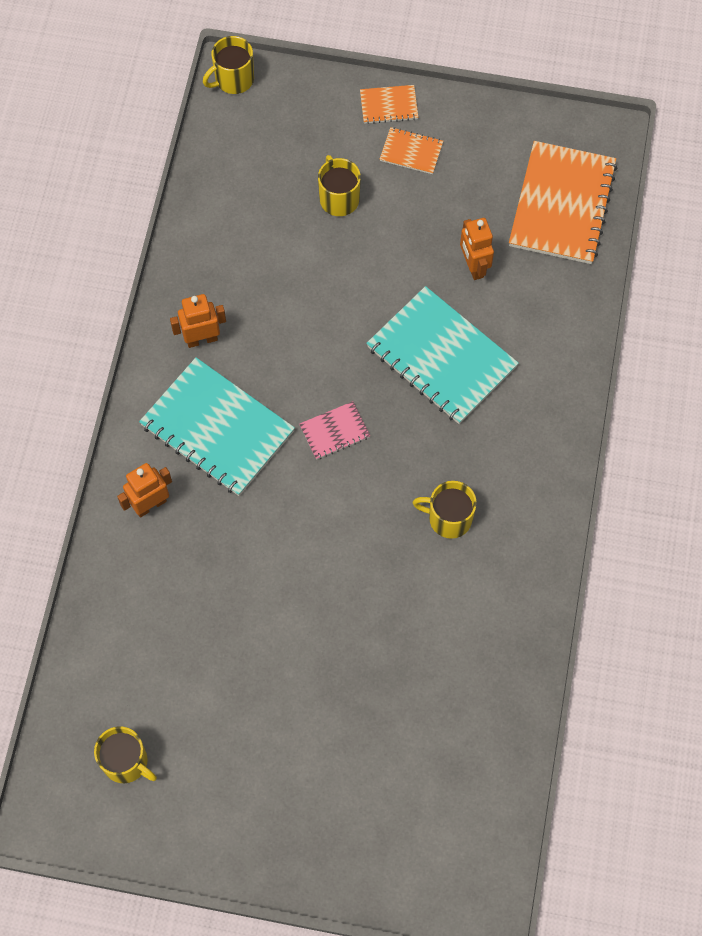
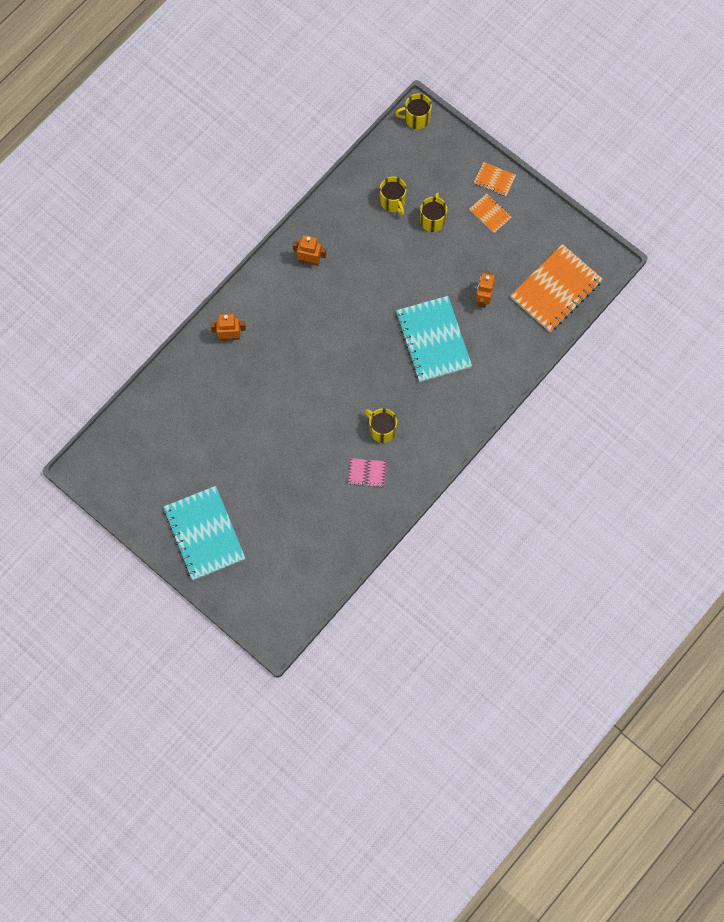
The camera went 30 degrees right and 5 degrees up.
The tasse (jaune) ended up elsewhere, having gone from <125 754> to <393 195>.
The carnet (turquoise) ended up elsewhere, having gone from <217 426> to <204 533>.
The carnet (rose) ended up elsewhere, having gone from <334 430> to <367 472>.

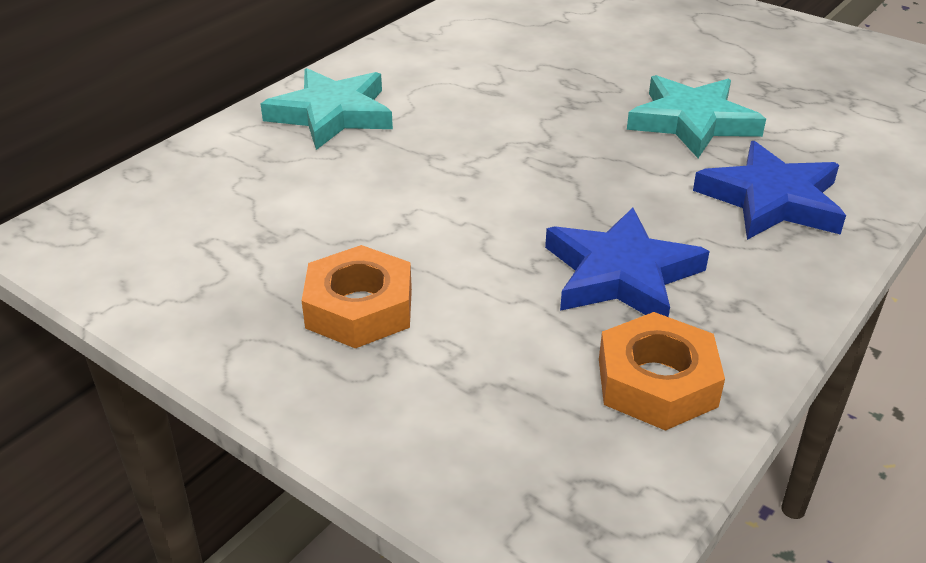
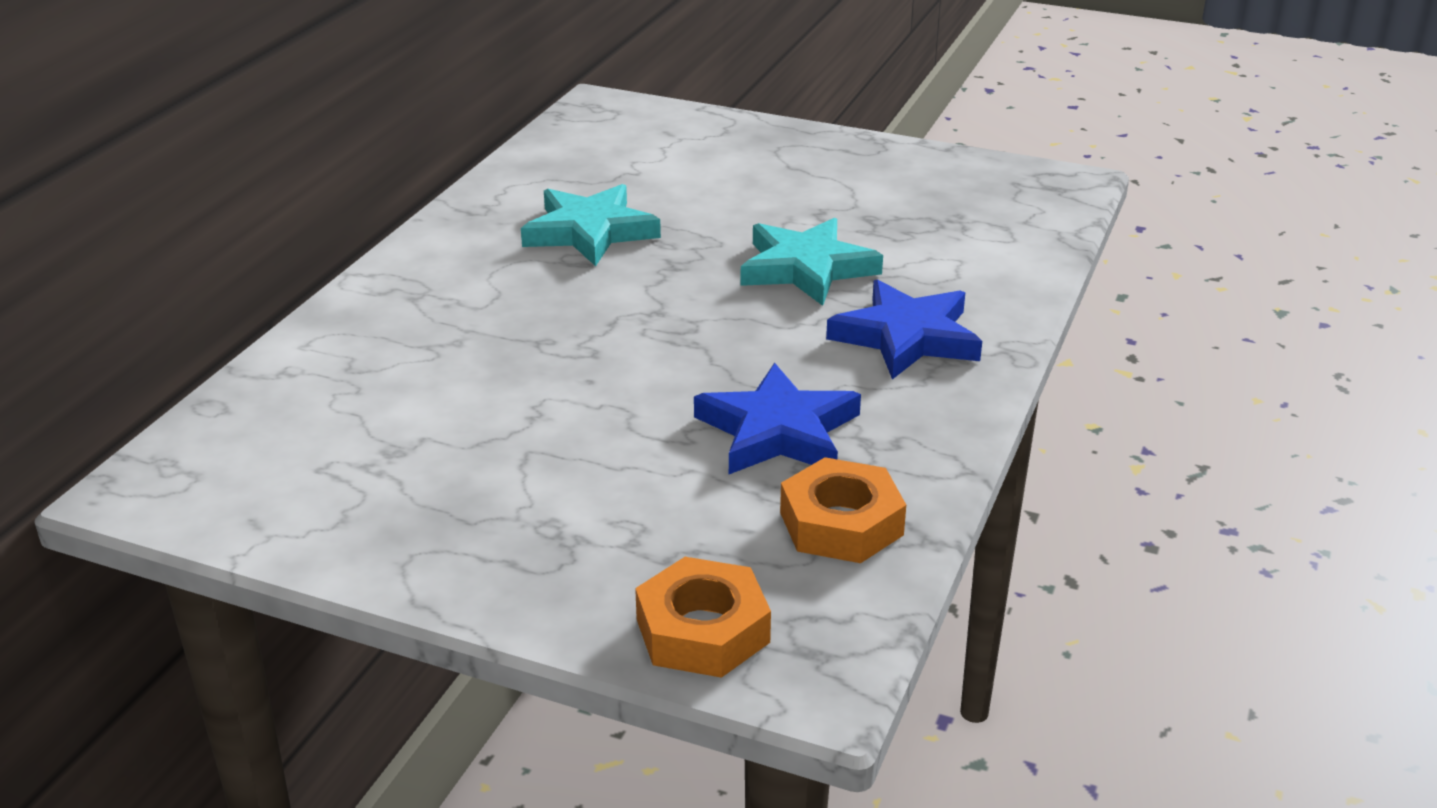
The camera went 15 degrees left and 5 degrees down.
The étoile (turquoise) ended up elsewhere, having gone from <327 109> to <591 225>.
The écrou (orange) ended up elsewhere, having gone from <357 297> to <703 617>.

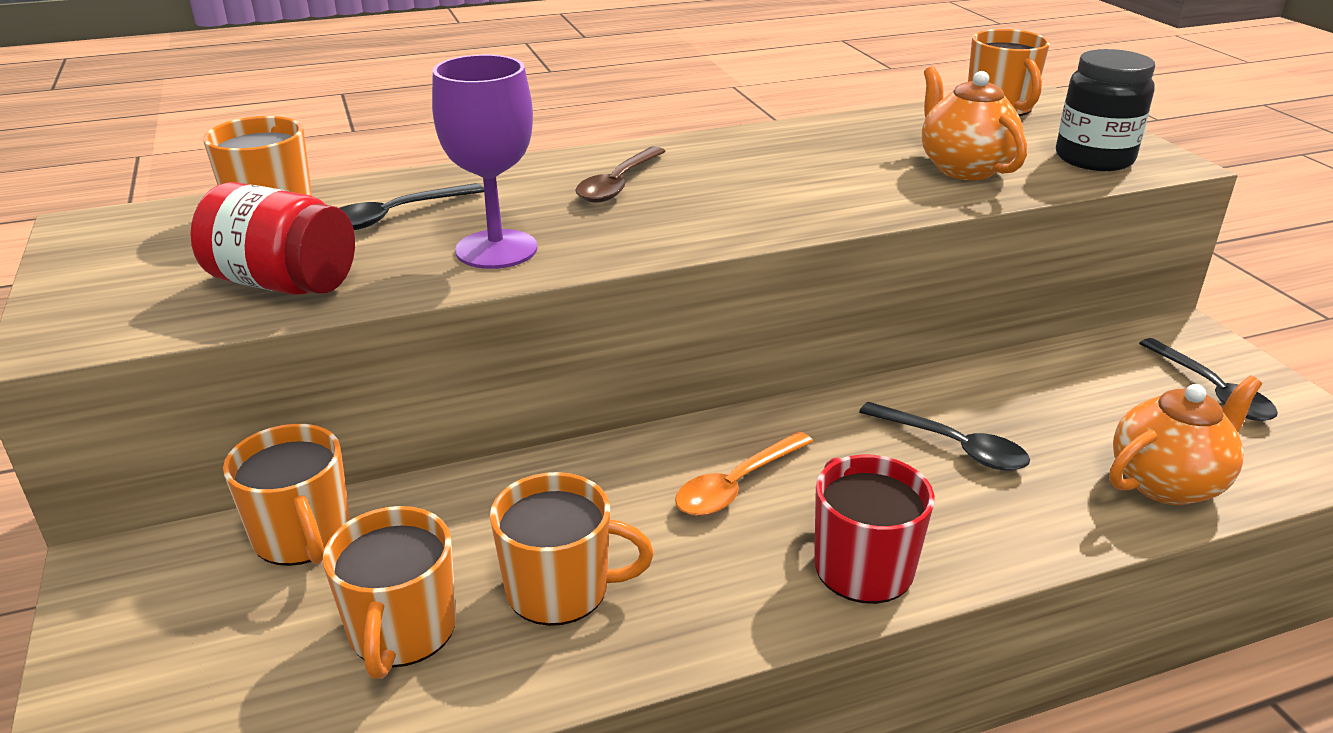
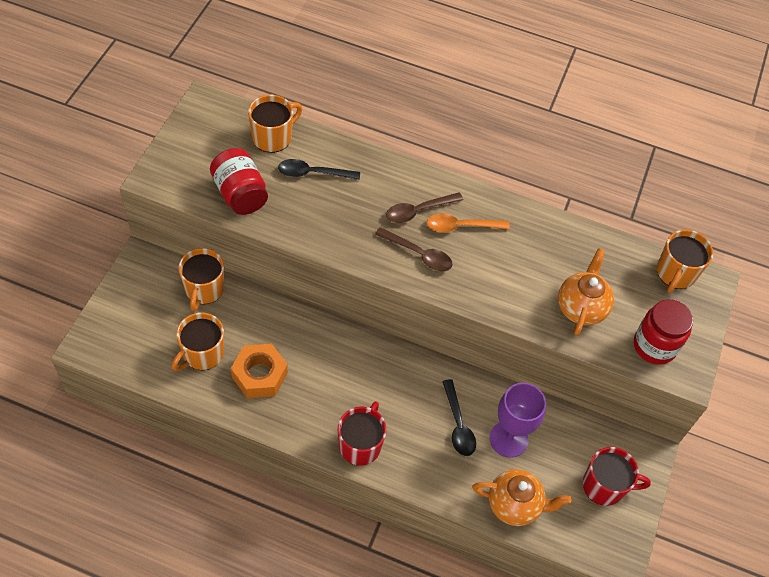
The camera went 35 degrees right and 25 degrees up.
The second view gained the cuillère (marron) at <414 249>.
The verre à pied (violet) ended up elsewhere, having gone from <485 162> to <518 420>.
The cuillère (orange) ended up elsewhere, having gone from <744 473> to <468 223>.
Where the tasse (orange) stood at <572 549>, the écrou (orange) came to stand at <259 371>.
Where the cuillère (noir) stood at <1208 379>, the tasse (rouge) came to stand at <617 476>.
What was the bocal (noir) at <1105 110> turned into the bocal (rouge) at <663 332>.

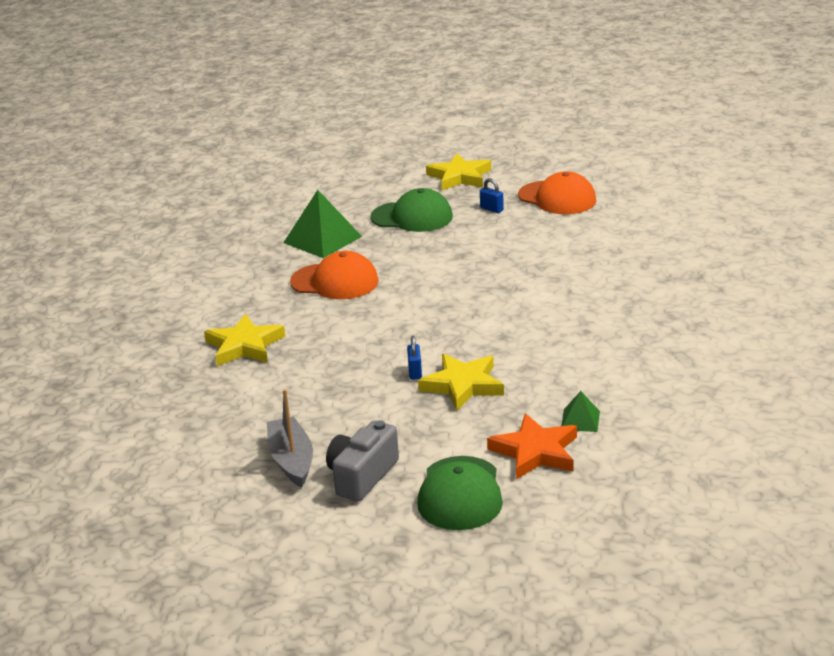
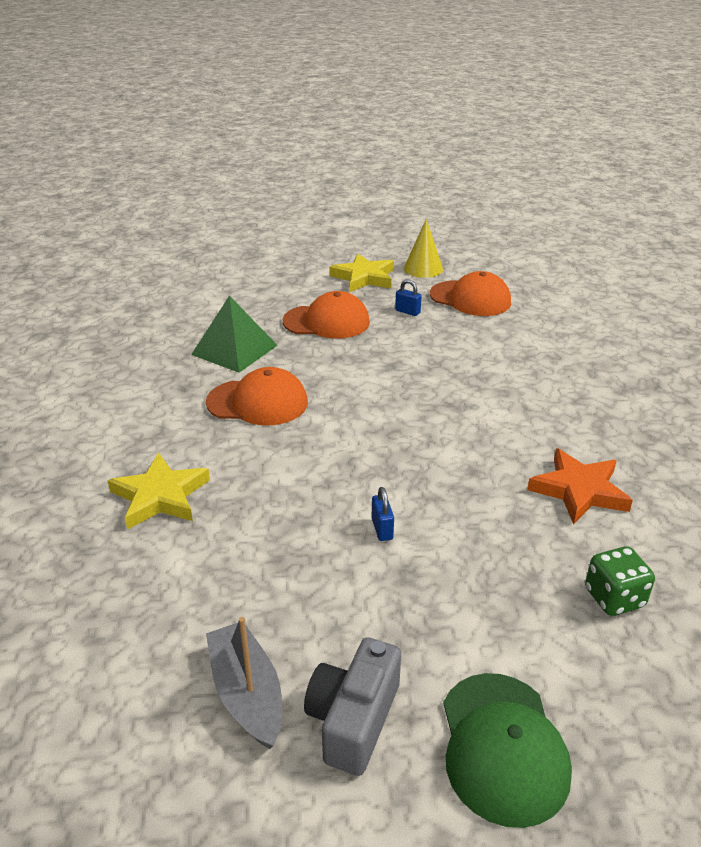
The camera went 10 degrees left and 5 degrees up.
The second view lost the étoile (jaune) at <461 382>.
The second view gained the cône (jaune) at <423 248>.
The étoile (orange) ended up elsewhere, having gone from <532 446> to <580 486>.
Where the pyramide (vert) stood at <580 411>, the dé (vert) came to stand at <620 581>.
What was the casquette (vert) at <412 210> turned into the casquette (orange) at <326 315>.

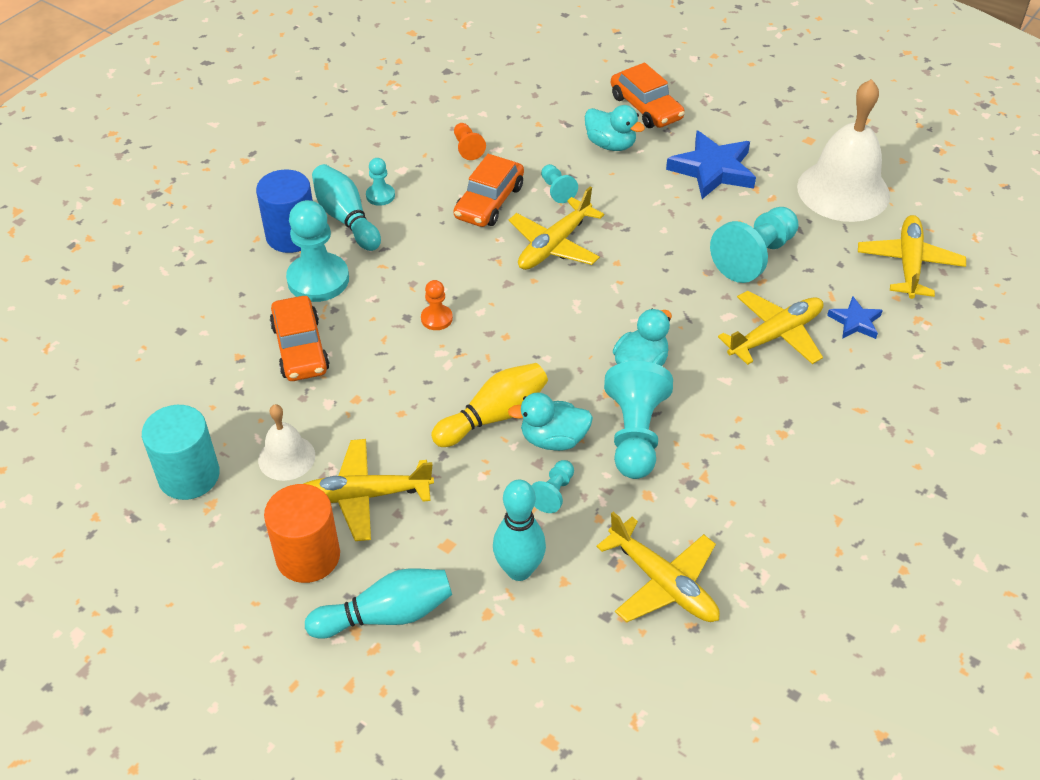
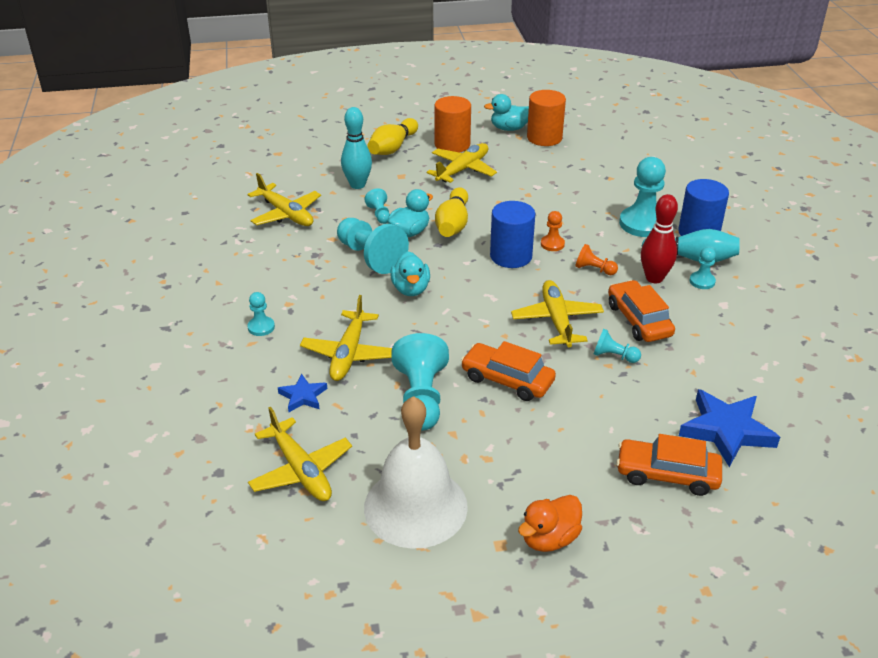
The camera went 135 degrees right and 10 degrees down.
The second view lost the cloche (blanc) at <286 442>.
The second view gained the pion (turquoise) at <261 314>.
The second view gained the cylindre (bleu) at <512 234>.
The second view gained the canard (orange) at <550 523>.
The second view gained the quille (rouge) at <659 238>.
The voiture (orange) ended up elsewhere, having gone from <300 338> to <508 371>.
The pion (orange) ended up elsewhere, having gone from <470 141> to <596 259>.
The canard (turquoise) ended up elsewhere, having gone from <615 128> to <506 112>.
The étoile (bleu) ended up elsewhere, having gone from <711 165> to <729 428>.
What was the cylindre (turquoise) at <181 452> turned into the cylindre (orange) at <546 118>.
What was the quille (turquoise) at <378 604> turned into the quille (jaune) at <392 136>.
The avion (jaune) at <658 567> ended up facing another way, 135 degrees counterclockwise from before.

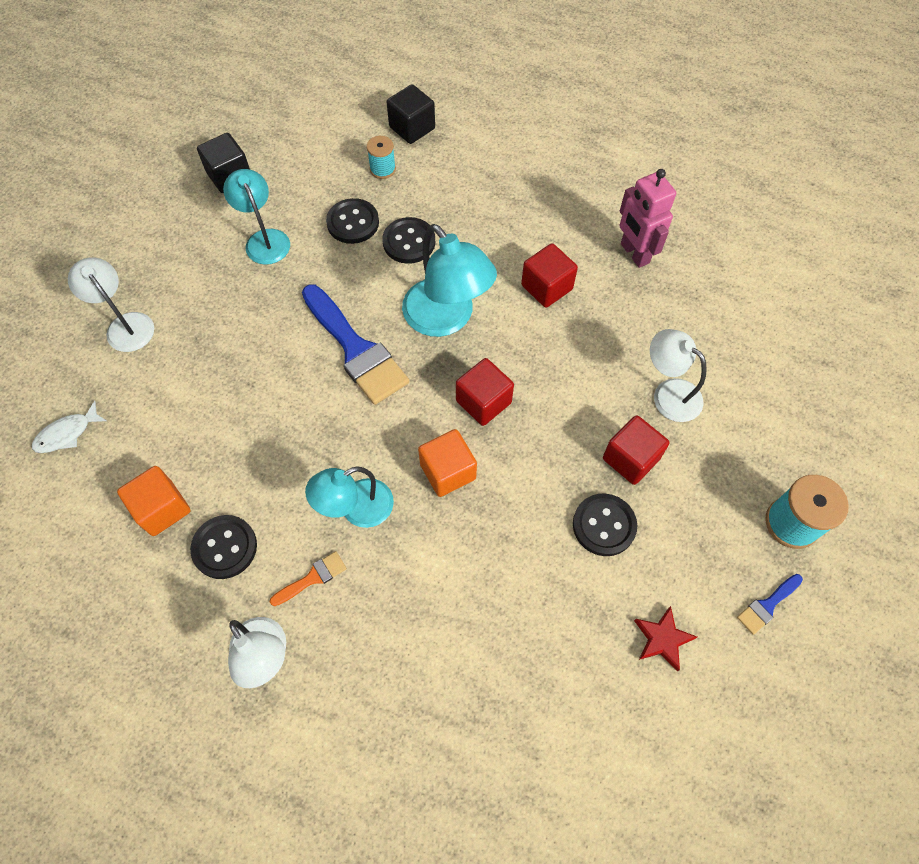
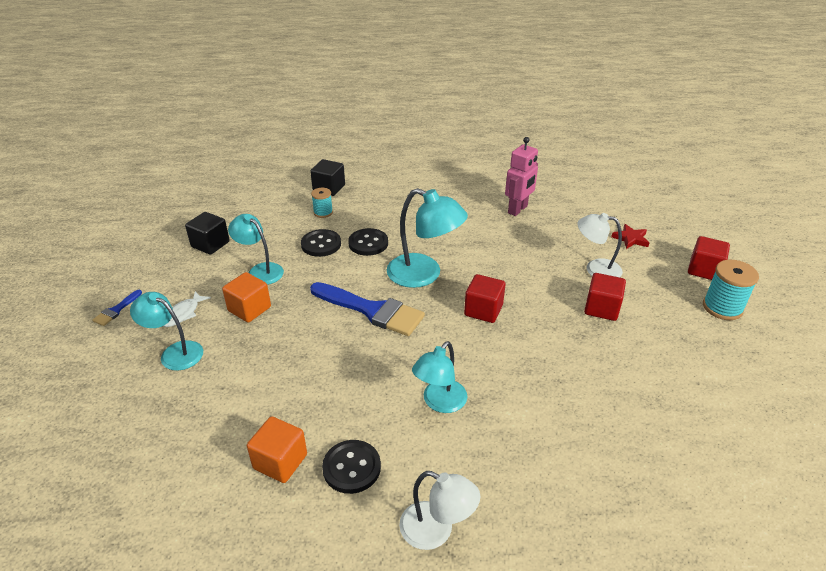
The camera went 25 degrees left and 25 degrees down.
The second view lost the pinceau (orange) at <308 578>.
The second view lost the bouton (noir) at <605 525>.
The poisson (blanc) ended up elsewhere, having gone from <69 427> to <187 309>.
The cube (orange) ended up elsewhere, having gone from <447 463> to <246 297>.
The cube (rouge) ended up elsewhere, having gone from <549 275> to <709 258>.
The étoile (rouge) ended up elsewhere, having gone from <665 638> to <630 236>.
The pinceau (bleu) ended up elsewhere, having gone from <770 604> to <117 308>.
What was the lampe (blanc) at <111 304> turned into the lampe (turquoise) at <166 331>.
The robot (rose) at <647 218> ended up facing another way, 90 degrees counterclockwise from before.

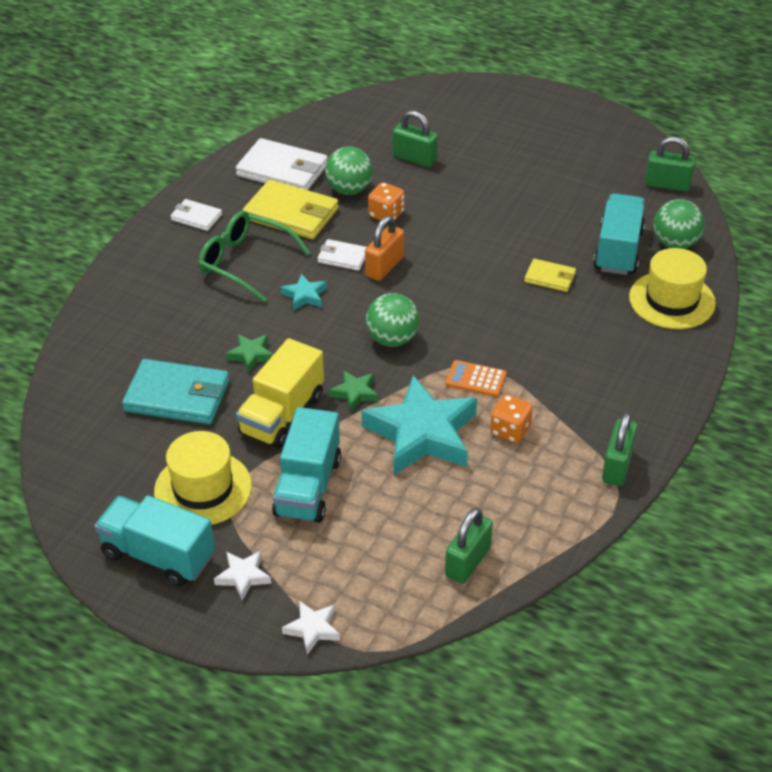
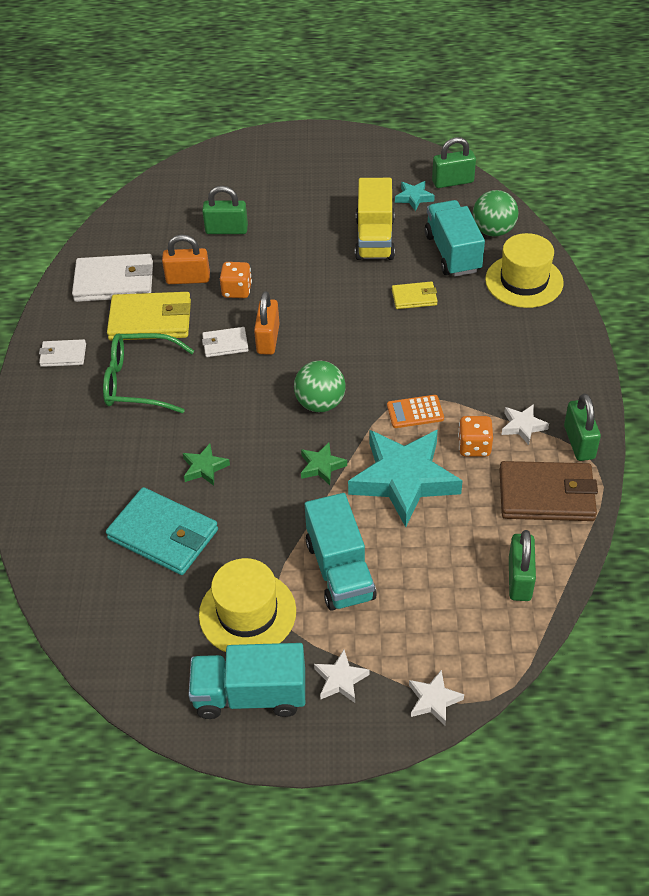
The camera went 25 degrees left and 5 degrees up.
The second view gained the portefeuille (marron) at <548 491>.
The second view gained the étoile (blanc) at <525 424>.
The camion (jaune) ended up elsewhere, having gone from <280 393> to <375 219>.
The étoile (turquoise) ended up elsewhere, having gone from <303 292> to <415 196>.
Where the balle (vert) stood at <349 171>, the cadenas (orange) came to stand at <186 259>.
The portefeuille (turquoise) at <175 391> ended up facing another way, 45 degrees clockwise from before.

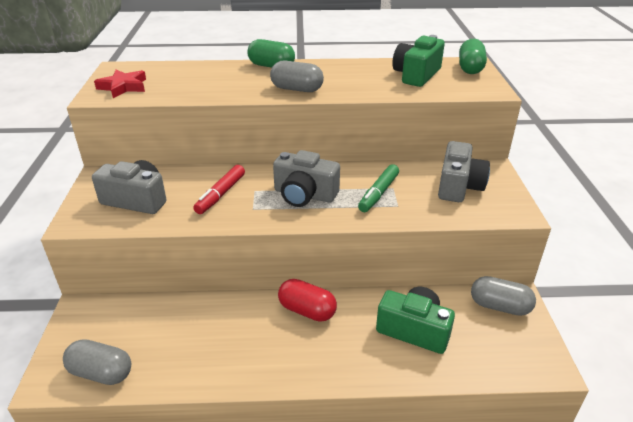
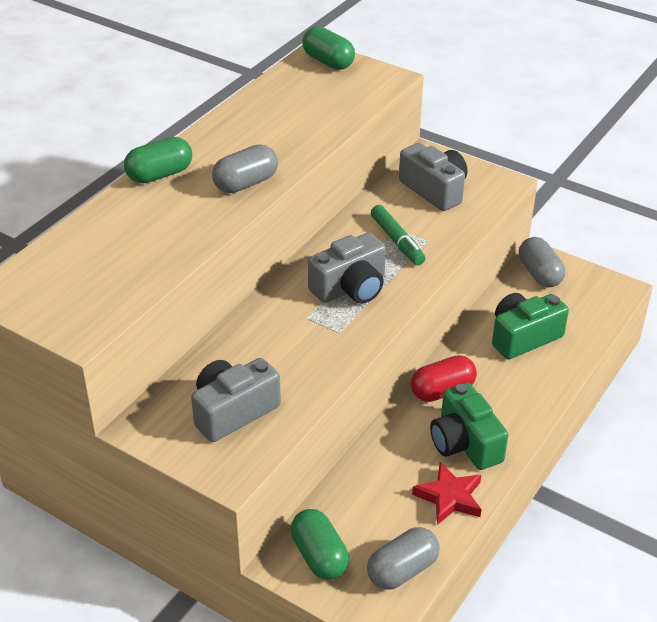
The camera went 55 degrees left and 5 degrees up.
The second view lost the feutre (rouge) at <219 189>.
The second view gained the gélule (vert) at <320 544>.
The étoile (rouge) ended up elsewhere, having gone from <120 84> to <447 493>.
The appareil photo (vert) ended up elsewhere, having gone from <418 61> to <469 426>.
The gélule (gris) at <503 296> ended up facing another way, 75 degrees counterclockwise from before.

